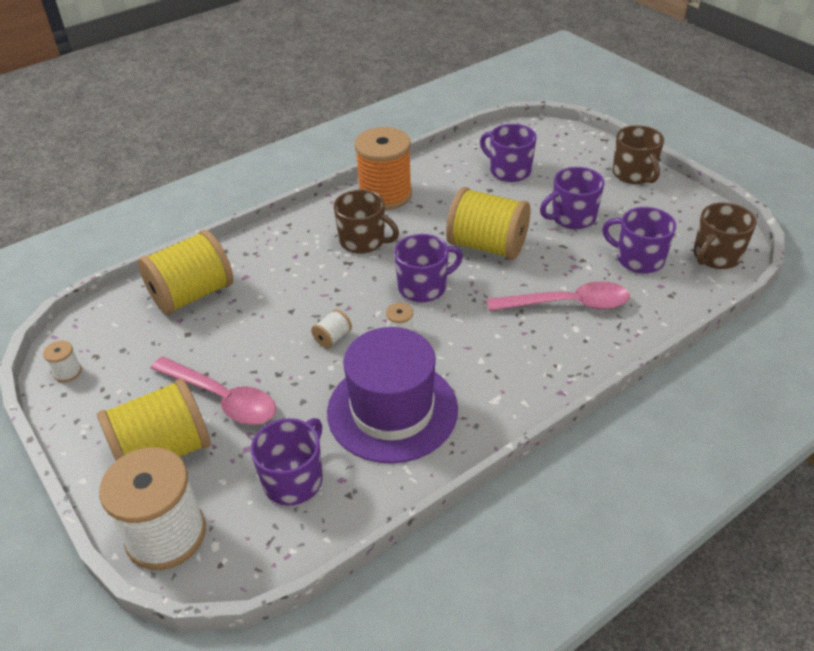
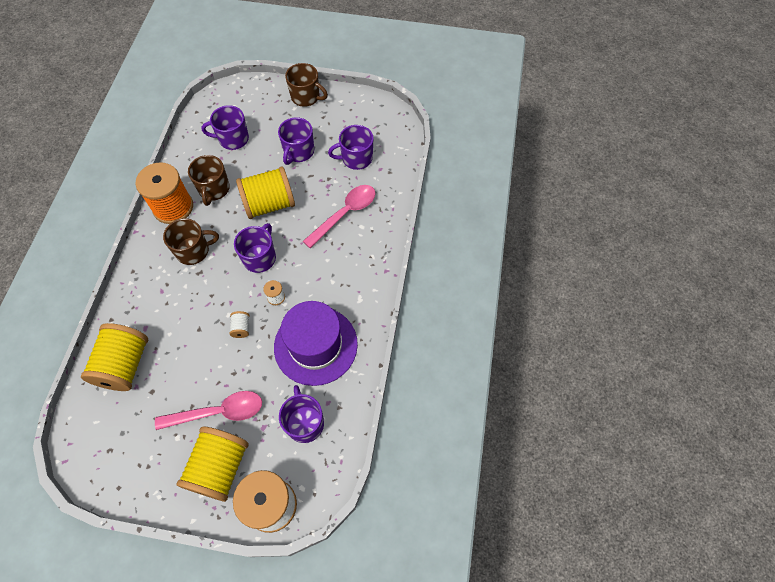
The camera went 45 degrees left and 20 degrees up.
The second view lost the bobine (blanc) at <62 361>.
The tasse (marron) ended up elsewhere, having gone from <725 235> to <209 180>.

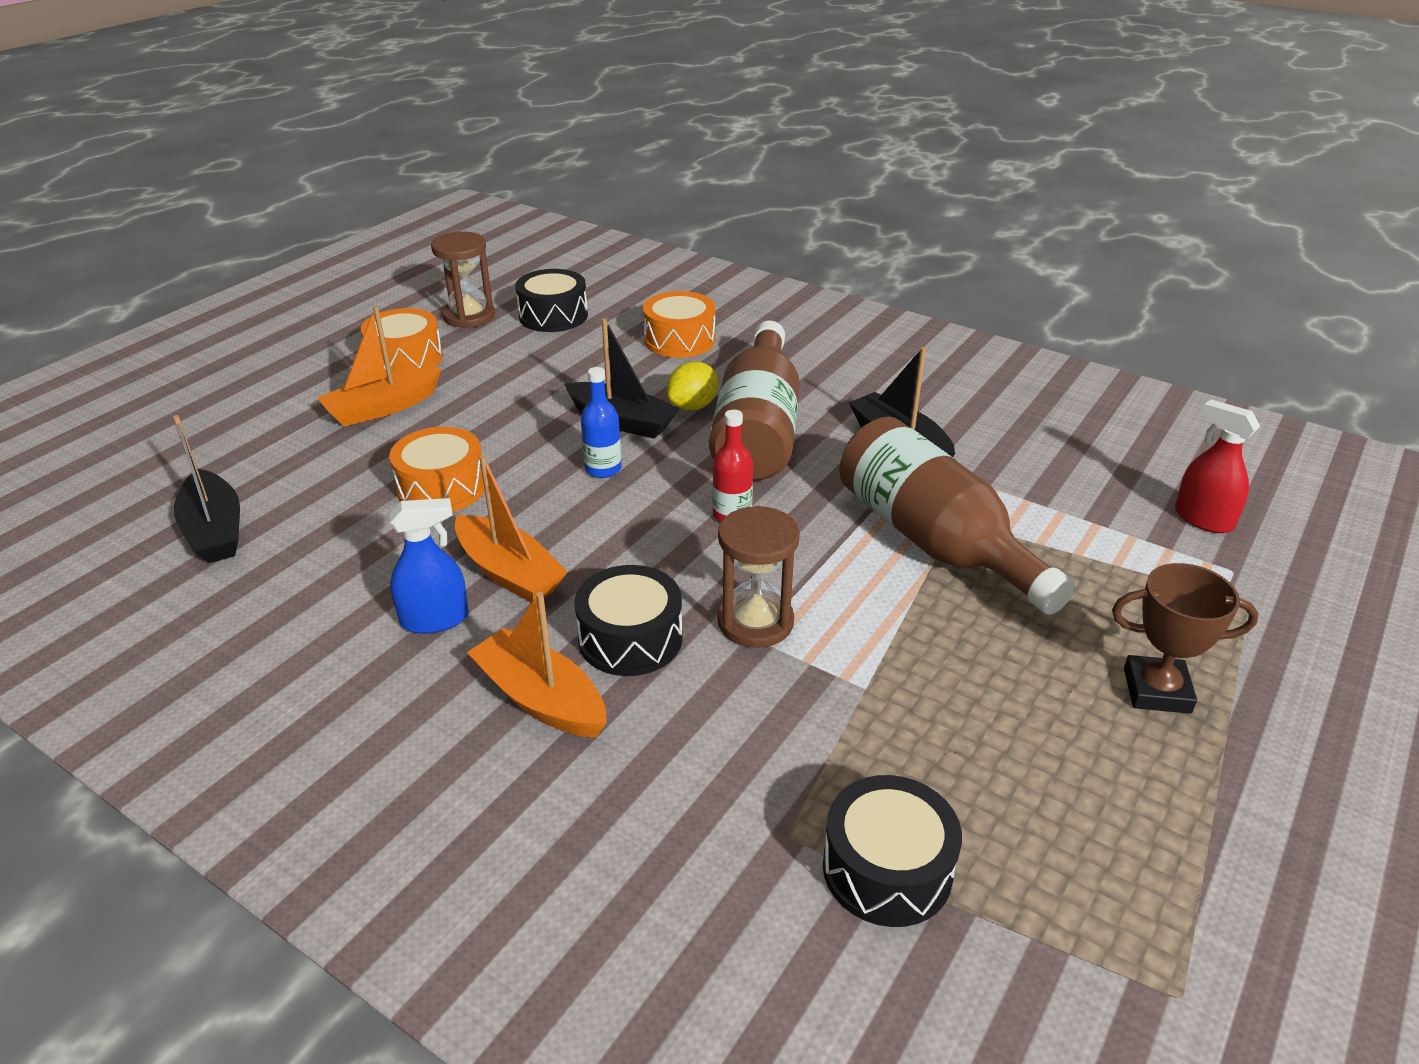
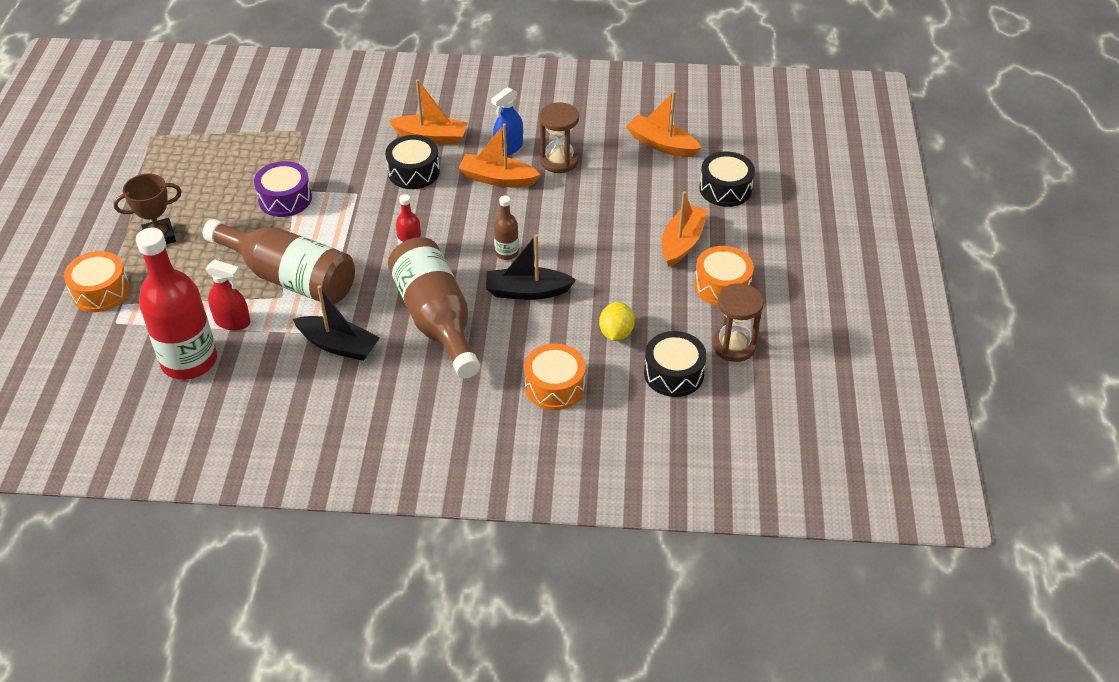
The camera went 150 degrees right and 10 degrees up.
The second view gained the bouteille (rouge) at <176 304>.
The second view gained the tambour (violet) at <283 189>.
The tambour (orange) ended up elsewhere, having gone from <437 469> to <97 281>.
The citron (jaune) ended up elsewhere, having gone from <692 385> to <617 321>.
The sablier (marron) ended up elsewhere, having gone from <758 577> to <559 137>.
The tambour (noir) ended up elsewhere, having gone from <892 851> to <727 179>.
The vaporisateur (rouge) ended up elsewhere, having gone from <1217 466> to <228 295>.
What was the bateau (noir) at <206 489> turned into the bateau (orange) at <663 124>.
What was the bouteille (bleu) at <601 422> turned into the bouteille (marron) at <506 228>.

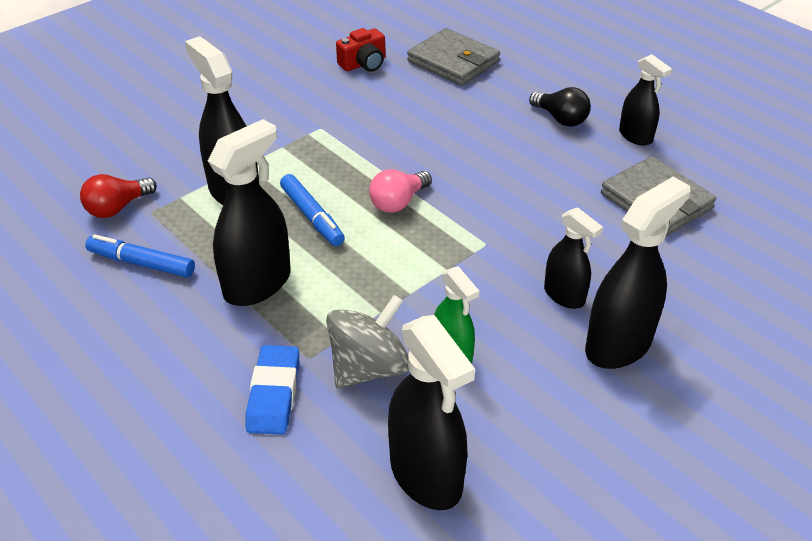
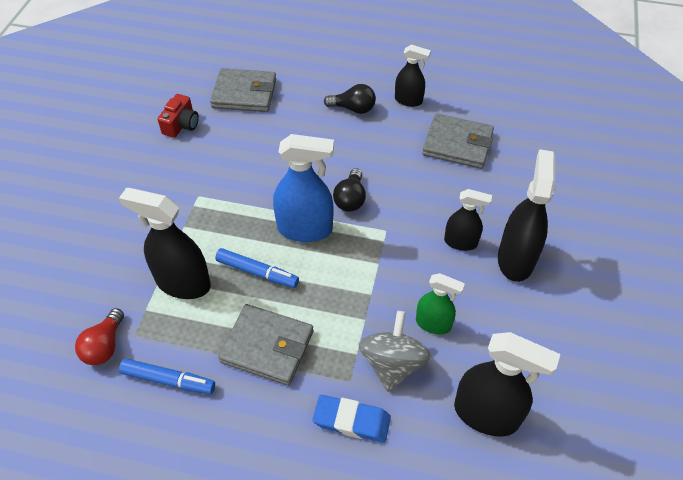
The camera went 35 degrees left and 10 degrees up.
The second view gained the ampoule (noir) at <349 190>.
Where the vaporisateur (noir) stood at <249 212>, the portefeuille (gris) came to stand at <265 345>.
Where the ampoule (rose) stood at <400 191>, the vaporisateur (bleu) came to stand at <303 188>.
The feutre (bleu) at <140 256> ended up facing another way, 150 degrees counterclockwise from before.
The gomme (bleu) at <272 390> ended up facing another way, 45 degrees counterclockwise from before.

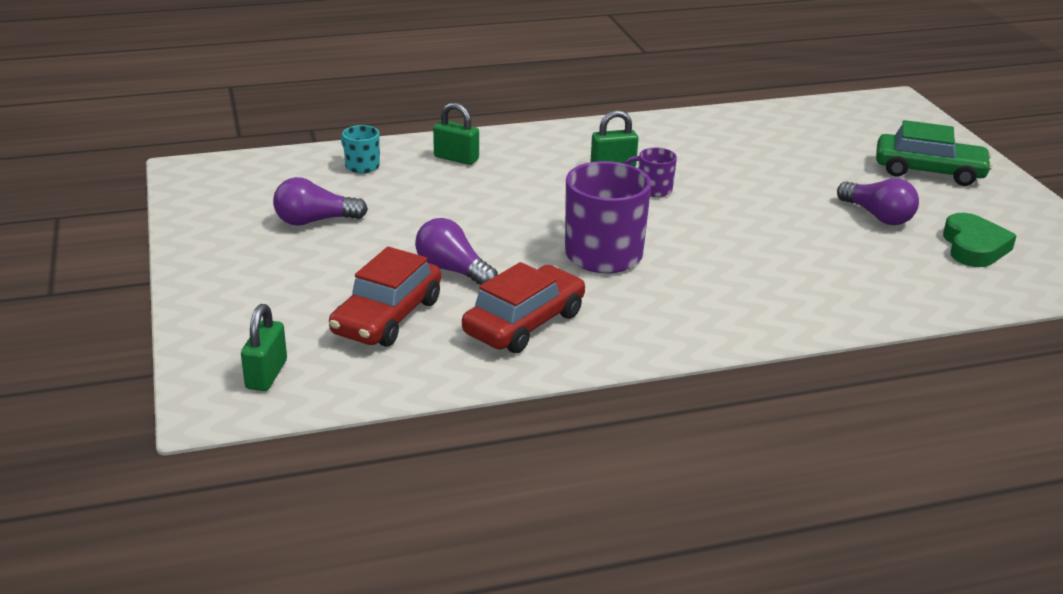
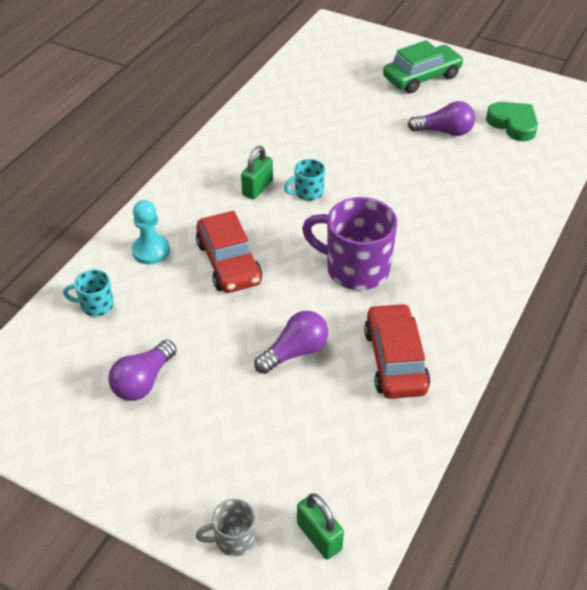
The camera went 45 degrees left and 15 degrees up.
The second view gained the tasse (gris) at <225 527>.
The voiture (rouge) ended up elsewhere, having gone from <385 297> to <229 252>.
Where the cadenas (vert) stood at <456 133>, the pion (turquoise) came to stand at <151 232>.
What was the tasse (violet) at <650 172> turned into the tasse (turquoise) at <304 180>.
The ampoule (violet) at <456 251> ended up facing another way, 150 degrees clockwise from before.

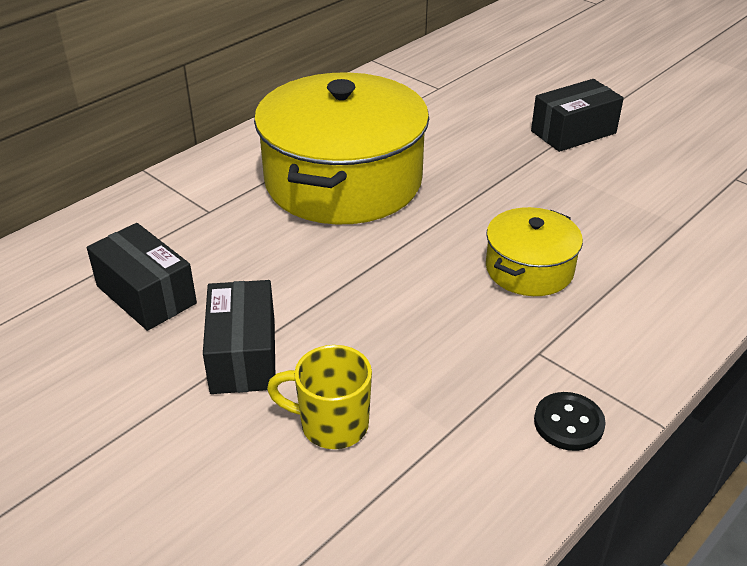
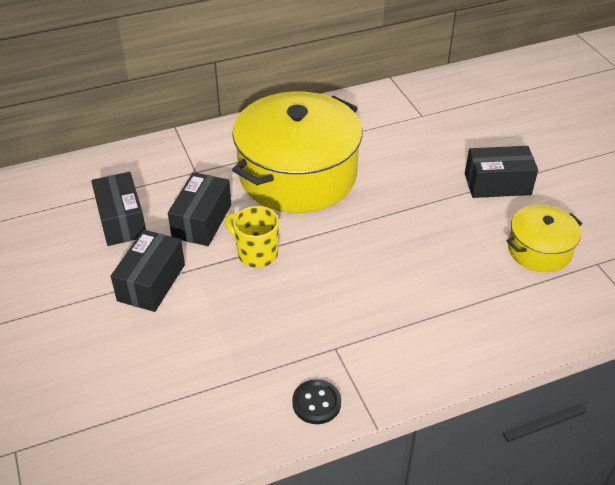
The camera went 25 degrees right and 5 degrees up.
The second view gained the boîte (noir) at <199 209>.
The tasse (jaune) ended up elsewhere, having gone from <319 397> to <252 237>.
The marmite (jaune) ended up elsewhere, having gone from <534 251> to <544 238>.

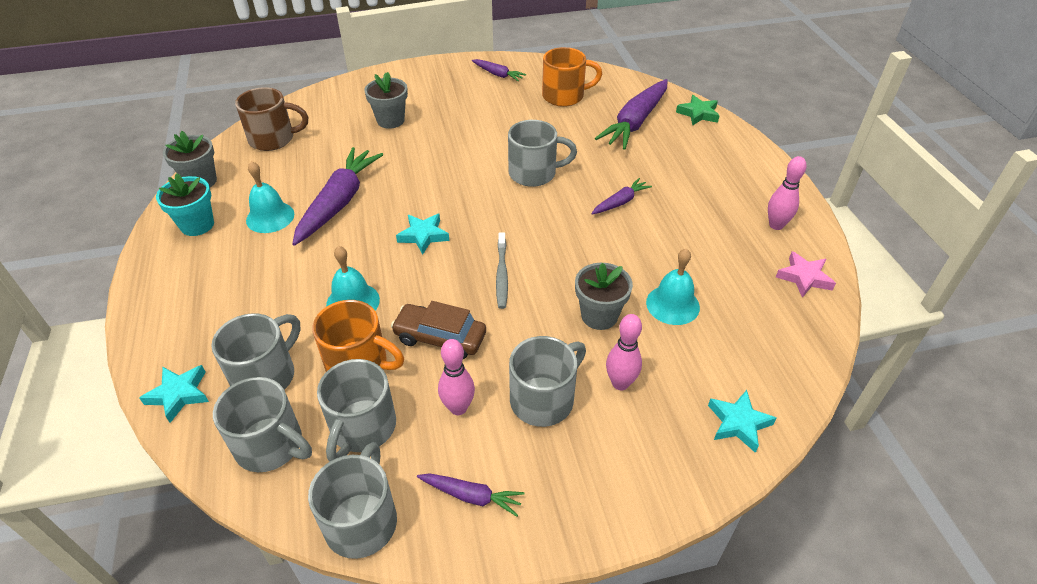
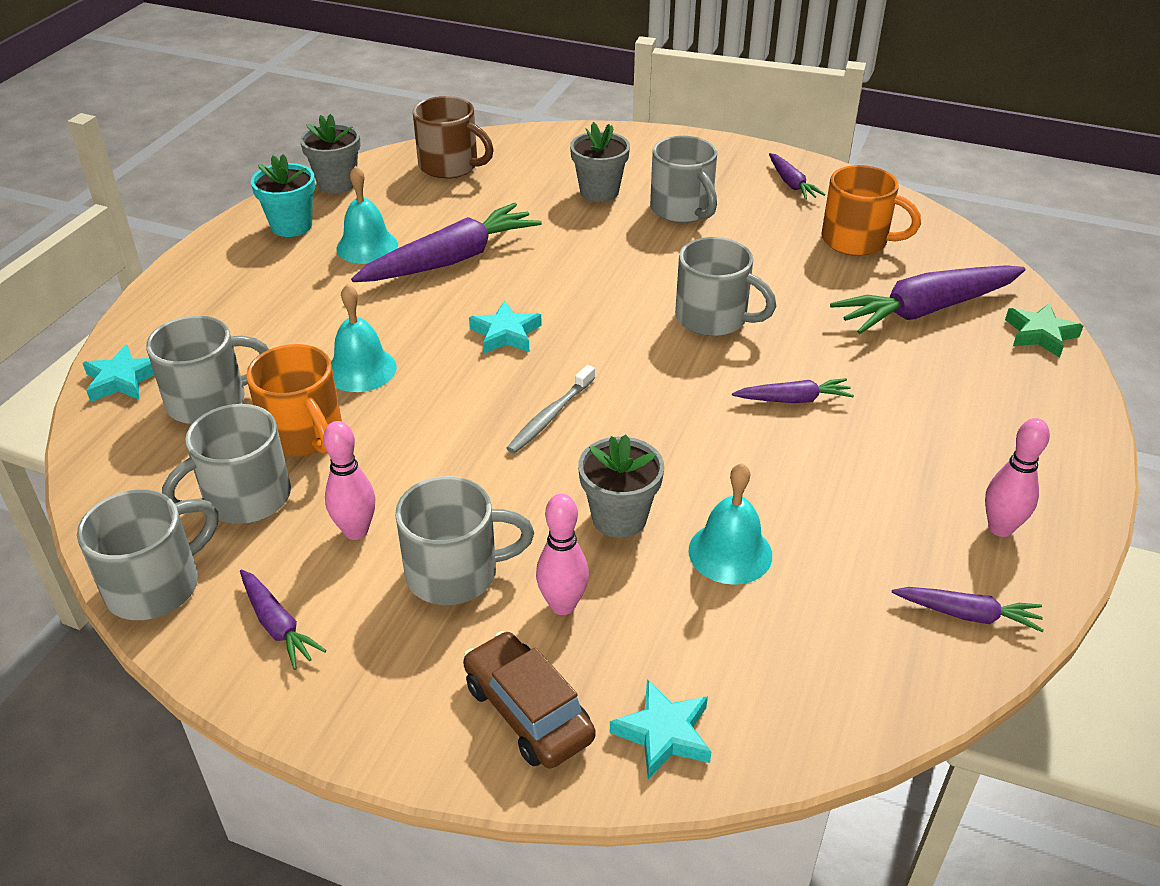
The camera went 35 degrees right and 5 degrees down.
The tasse (gris) ended up elsewhere, having gone from <262 424> to <683 179>.
The voiture (marron) ended up elsewhere, having gone from <438 330> to <529 699>.
Where the étoile (rose) stood at <806 274>, the carotte (violet) came to stand at <968 609>.

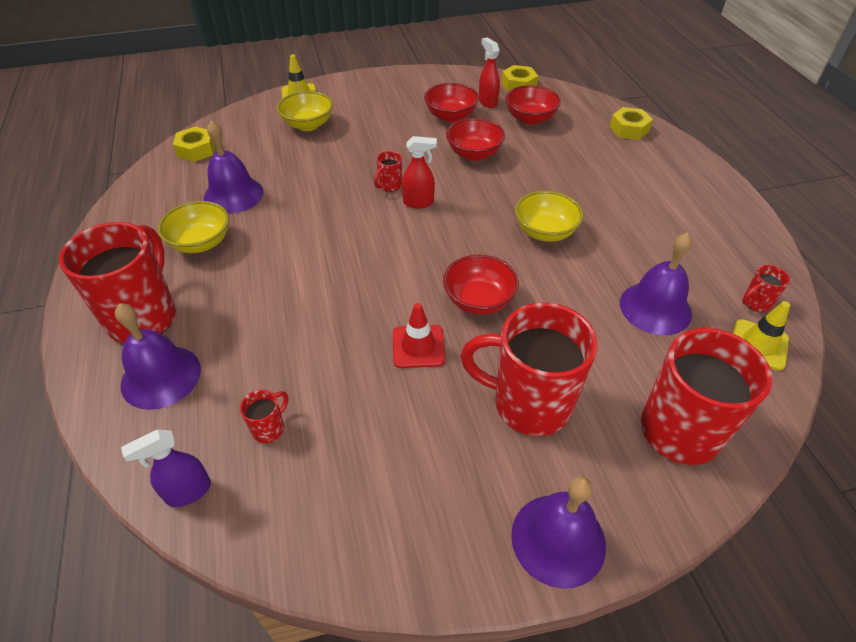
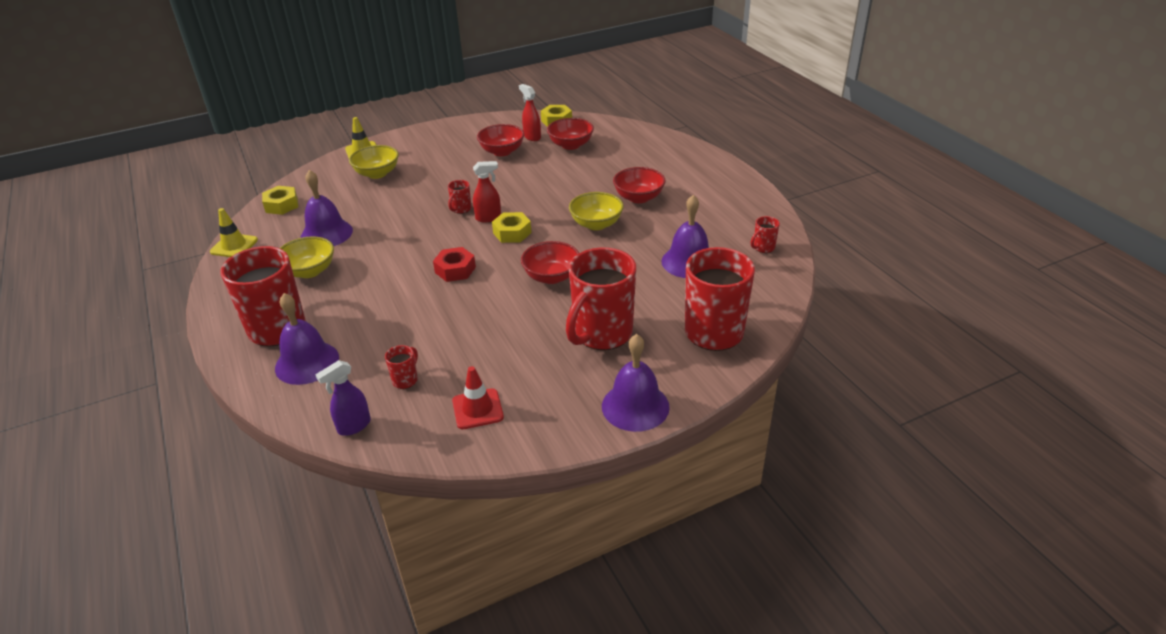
The camera went 10 degrees left and 10 degrees down.
The second view gained the écrou (rouge) at <454 264>.
The cône de chantier (rouge) ended up elsewhere, having gone from <419 335> to <478 397>.
The bol (rouge) ended up elsewhere, having gone from <475 139> to <639 185>.
The écrou (jaune) ended up elsewhere, having gone from <631 123> to <512 227>.
The cône de chantier (jaune) ended up elsewhere, having gone from <761 336> to <234 232>.
The tasse (rouge) at <529 369> ended up facing another way, 60 degrees counterclockwise from before.

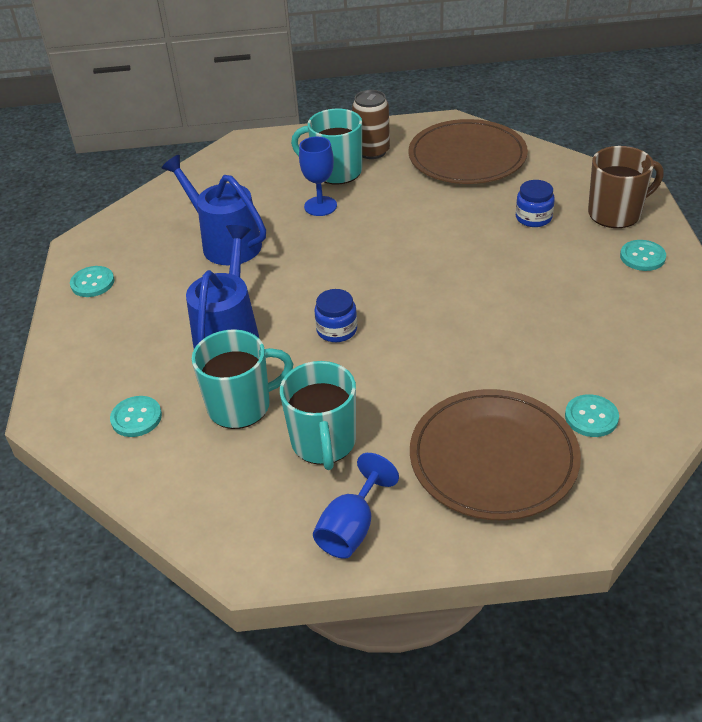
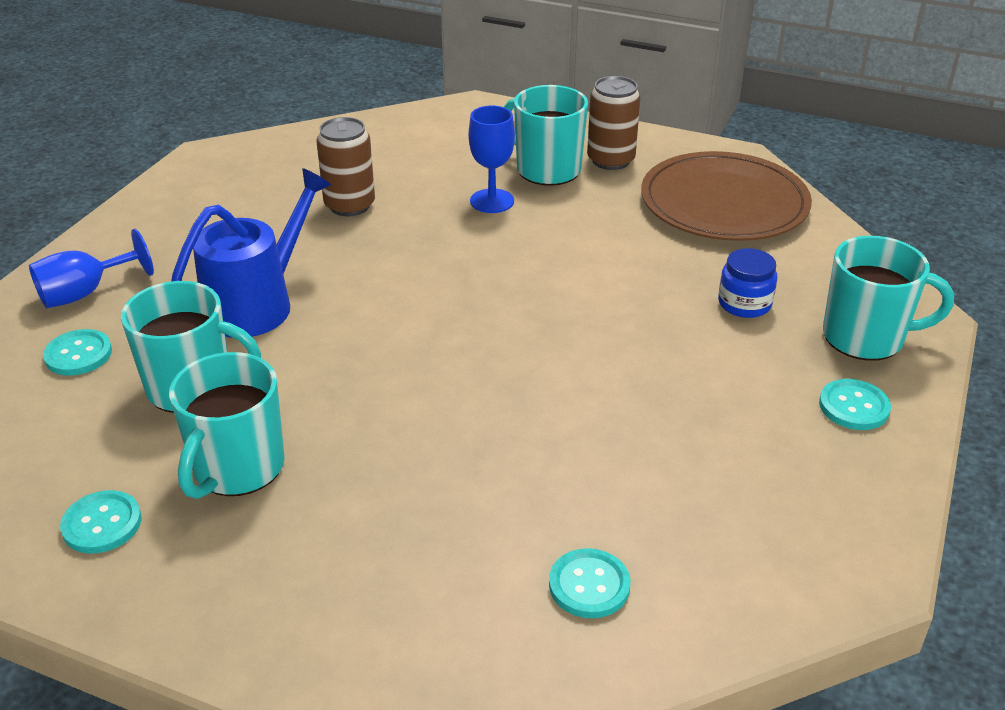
The camera went 25 degrees right and 5 degrees down.
The second view lost the bocal (bleu) at <335 315>.
The second view lost the assiette (marron) at <495 455>.
The bouton (turquoise) ended up elsewhere, having gone from <92 281> to <100 522>.
The verre à pied (bleu) ended up elsewhere, having gone from <356 506> to <91 268>.
Where the arrosoir (bleu) stood at <214 210>, the canette (marron) came to stand at <345 166>.
What was the tasse (marron) at <626 187> turned into the tasse (turquoise) at <888 298>.

